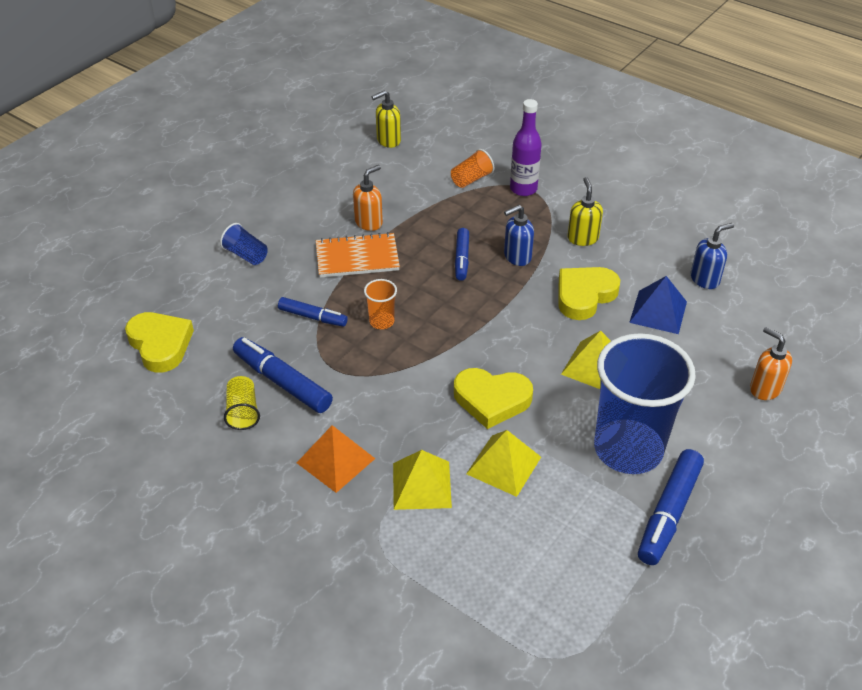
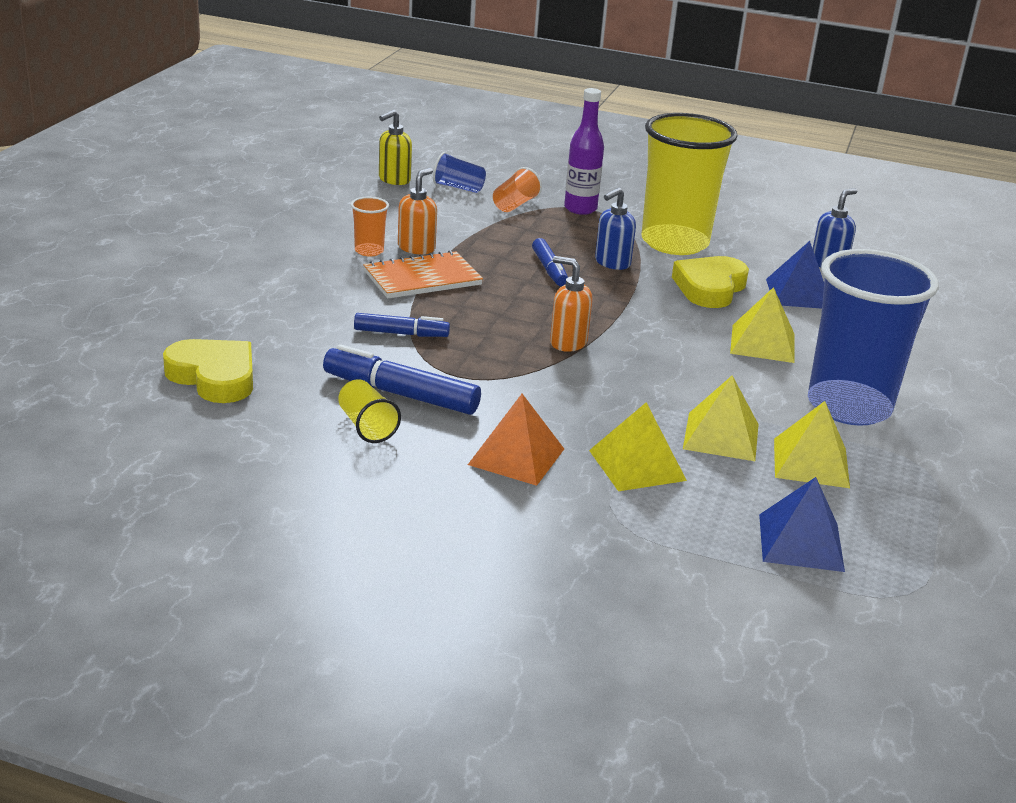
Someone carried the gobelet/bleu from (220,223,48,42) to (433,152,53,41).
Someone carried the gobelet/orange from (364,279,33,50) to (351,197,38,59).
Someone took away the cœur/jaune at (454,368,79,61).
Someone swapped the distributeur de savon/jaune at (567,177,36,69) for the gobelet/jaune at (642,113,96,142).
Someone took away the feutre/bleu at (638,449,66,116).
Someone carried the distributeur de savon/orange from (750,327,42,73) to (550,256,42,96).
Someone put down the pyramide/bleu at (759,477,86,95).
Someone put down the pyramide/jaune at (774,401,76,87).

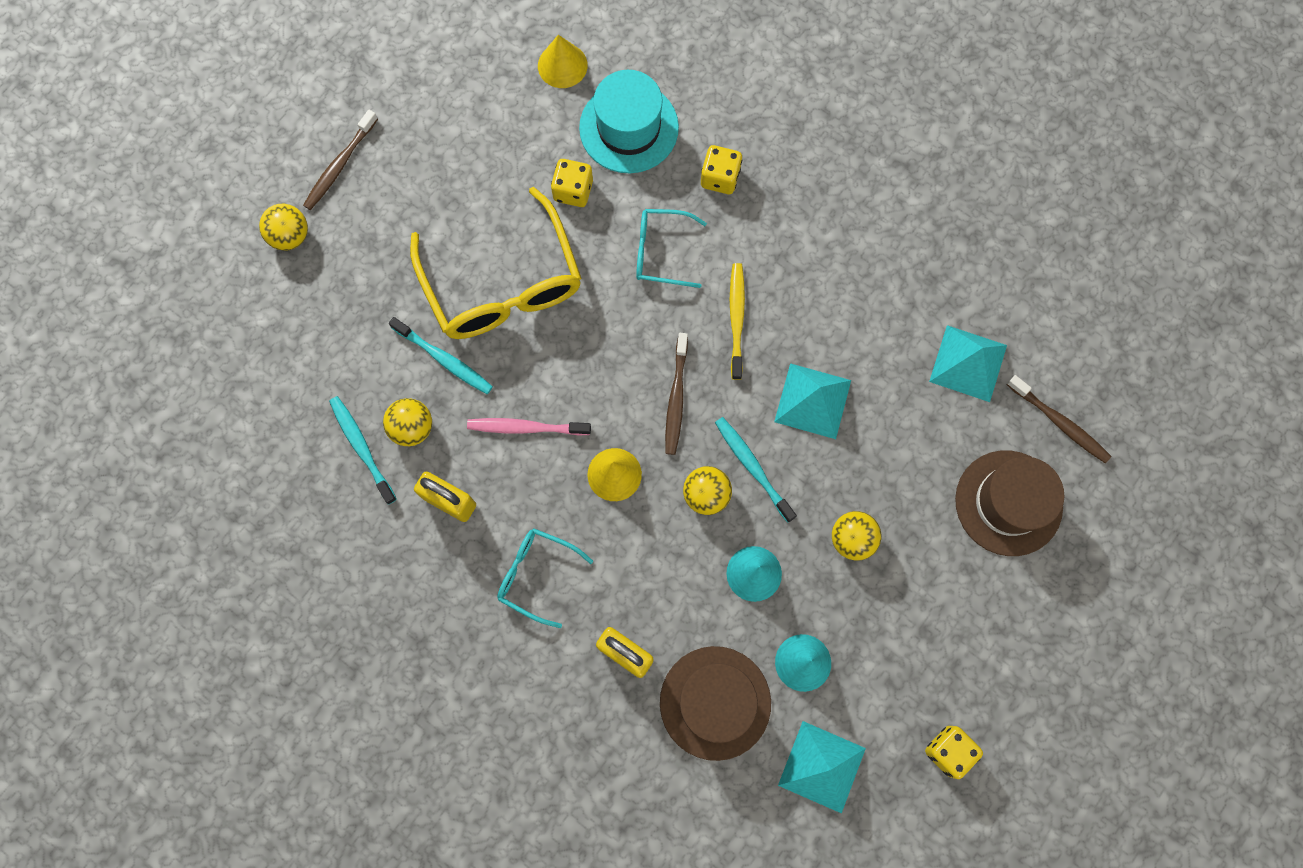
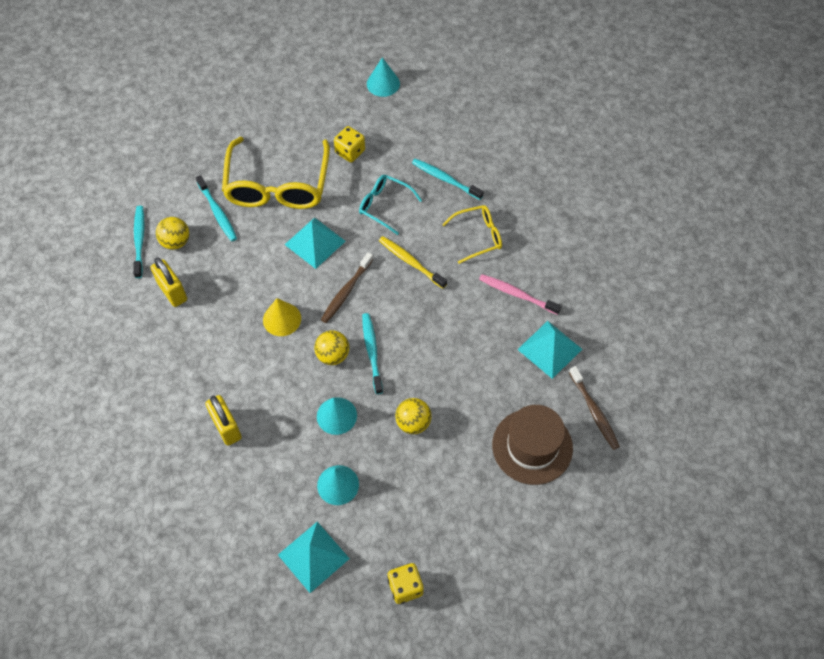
Someone took away the balle/jaune at (259,204,49,47).
Someone took away the brosse à dents/marron at (303,110,75,100).
Someone carried the brosse à dents/rose from (467,418,124,18) to (479,274,82,41).
Someone took away the lunettes/turquoise at (497,528,96,100).
Someone repainted the cône/jaune at (538,35,50,53), which became the cône/turquoise at (367,57,33,40).
Someone took away the chapeau/turquoise at (579,70,100,103).
Someone took away the chapeau/marron at (660,646,111,115).
Someone swapped the dé/jaune at (701,145,41,49) for the brosse à dents/turquoise at (412,159,72,41).
Someone rotated the brosse à dents/jaune at (730,263,15,117) by 75 degrees counterclockwise.
Someone carried the pyramide/turquoise from (774,363,77,76) to (284,217,62,52).
Someone put down the lunettes/jaune at (442,205,60,59).

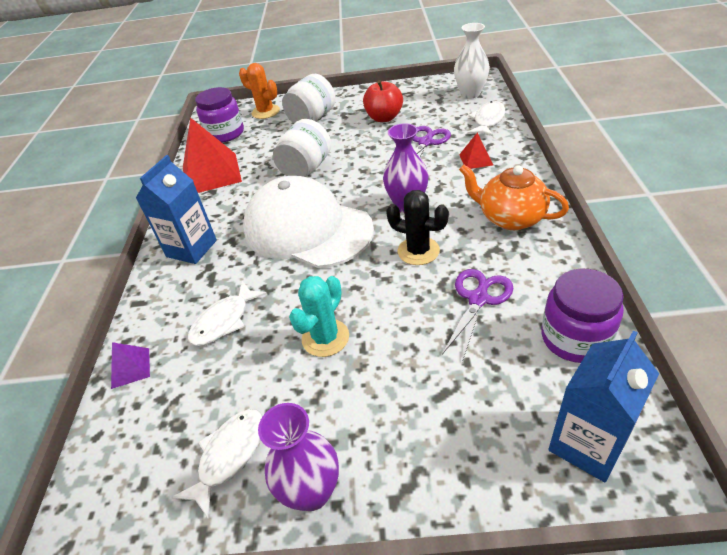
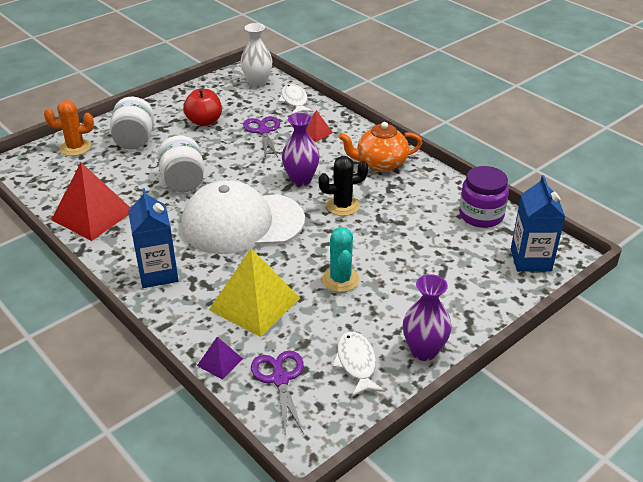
Someone swapped the poisson/blanc at (188,281,79,65) for the pyramide/jaune at (209,249,91,88).
Someone took away the bocal/violet at (195,87,49,56).
Someone carried the ciseaux/violet from (442,269,71,93) to (251,350,53,88).

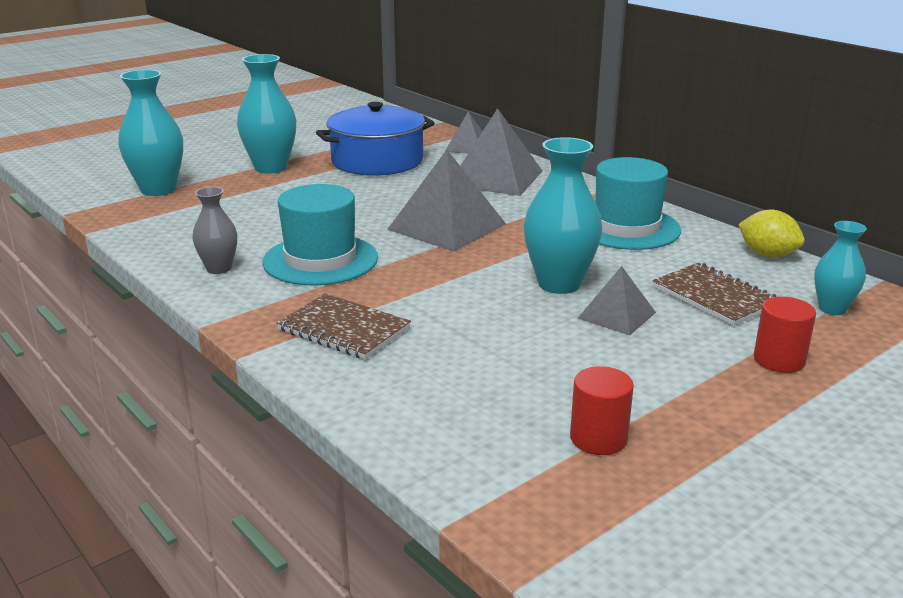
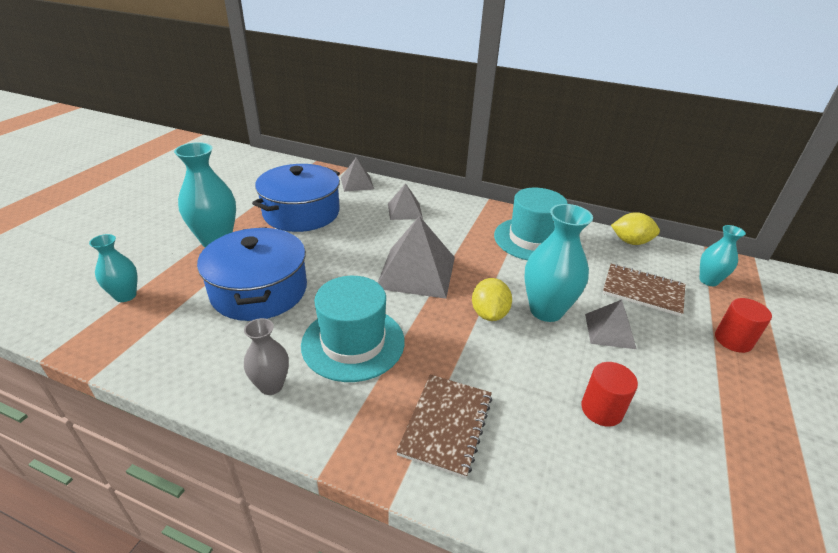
Someone scaled the vase/turquoise at (118,70,65,126) by 0.59.
Someone rotated the carnet/marron at (277,293,134,66) by 75 degrees counterclockwise.
Someone scaled the pyramide/gris at (460,108,82,88) by 0.56.
Someone carried the cylindre/rouge from (570,366,64,89) to (581,362,57,65).
Someone put down the marmite/bleu at (197,227,110,94).
Someone put down the citron/jaune at (472,278,40,43).

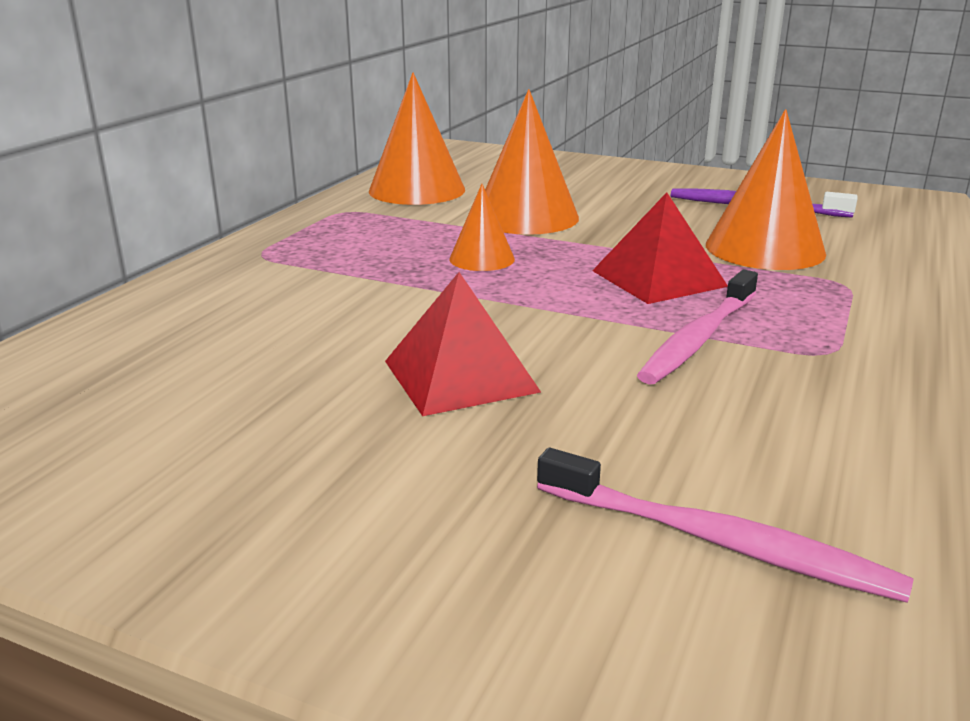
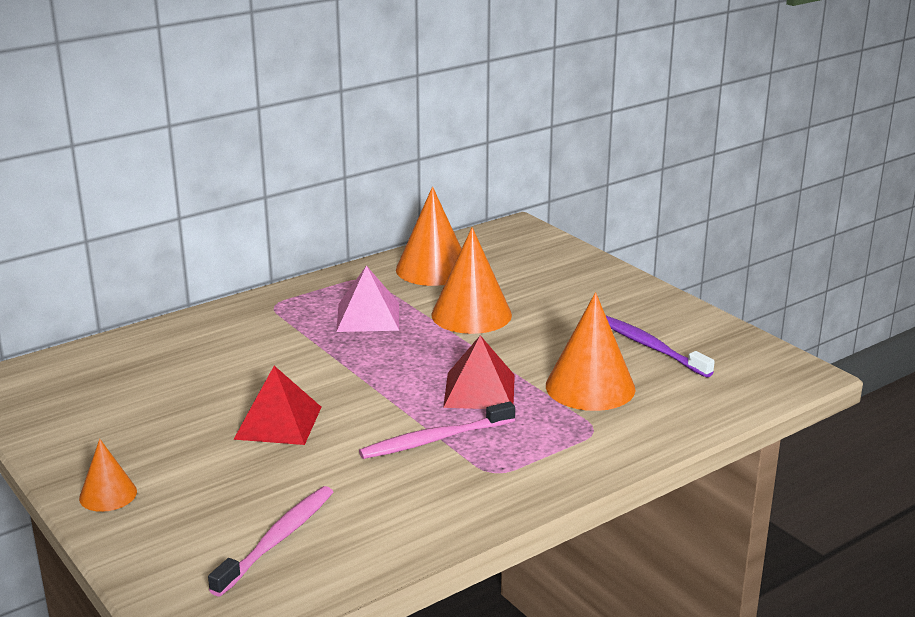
Someone carried the cône/orange from (449,184,66,87) to (79,439,58,73).
Someone rotated the brosse à dents/rose at (537,448,376,155) by 120 degrees counterclockwise.
Someone put down the pyramide/rose at (336,266,63,66).

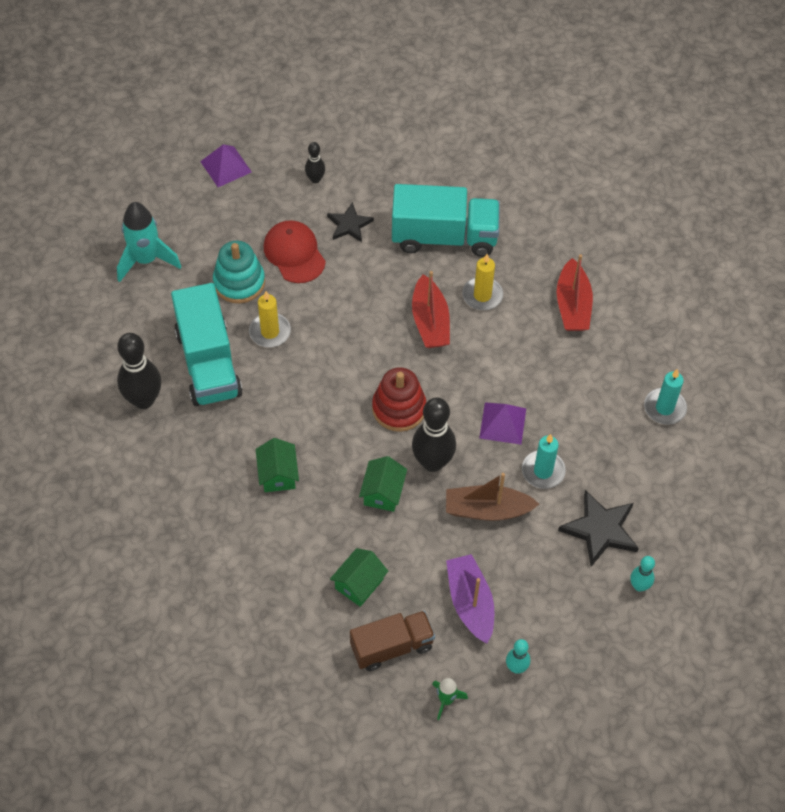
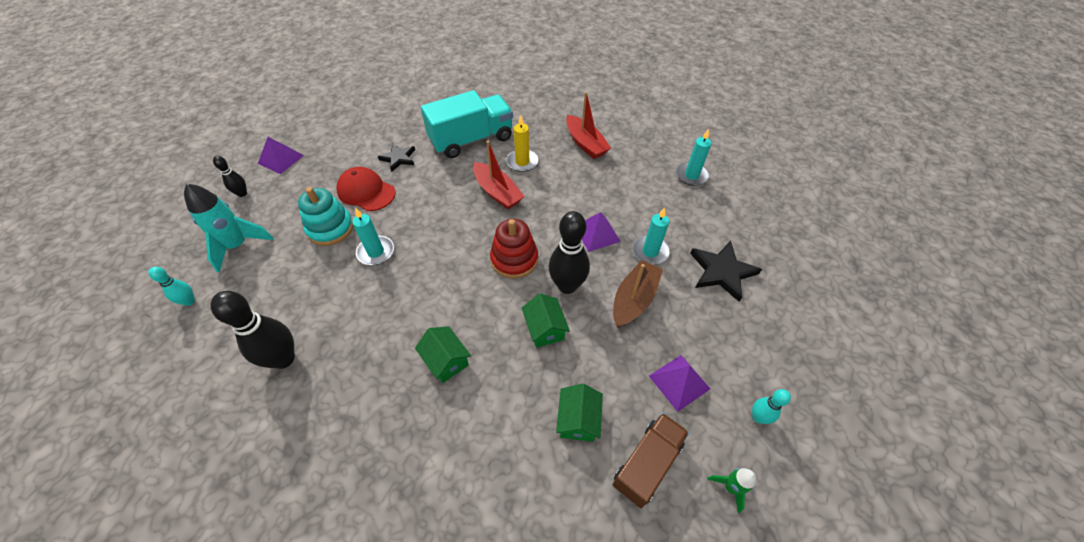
Someone took away the camion/turquoise at (171,283,72,123).
Someone repainted the bougie/jaune at (249,291,42,56), which became the bougie/turquoise at (352,208,42,57).
Someone carried the quille/noir from (305,142,20,41) to (213,156,34,41).
Someone rotated the bateau/marron at (446,473,93,48) by 150 degrees clockwise.
Someone swapped the bateau/violet at (446,554,48,90) for the pyramide/violet at (649,355,61,57).
Someone carried the quille/turquoise from (630,556,25,36) to (148,267,47,39).

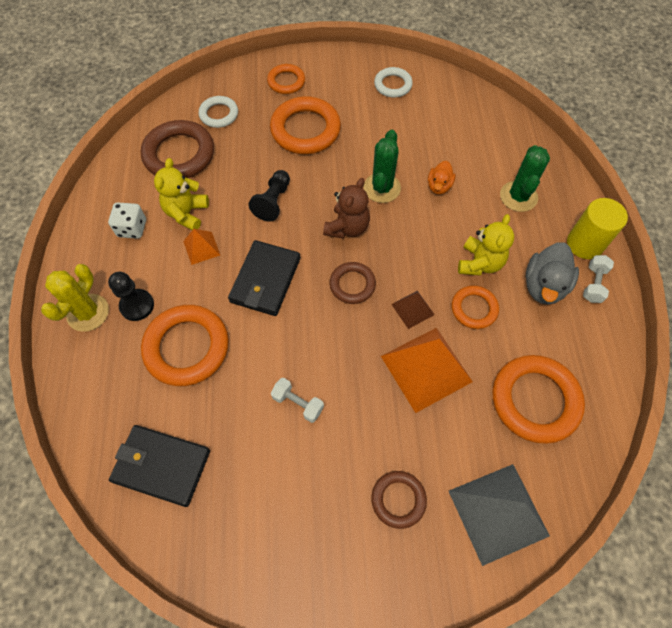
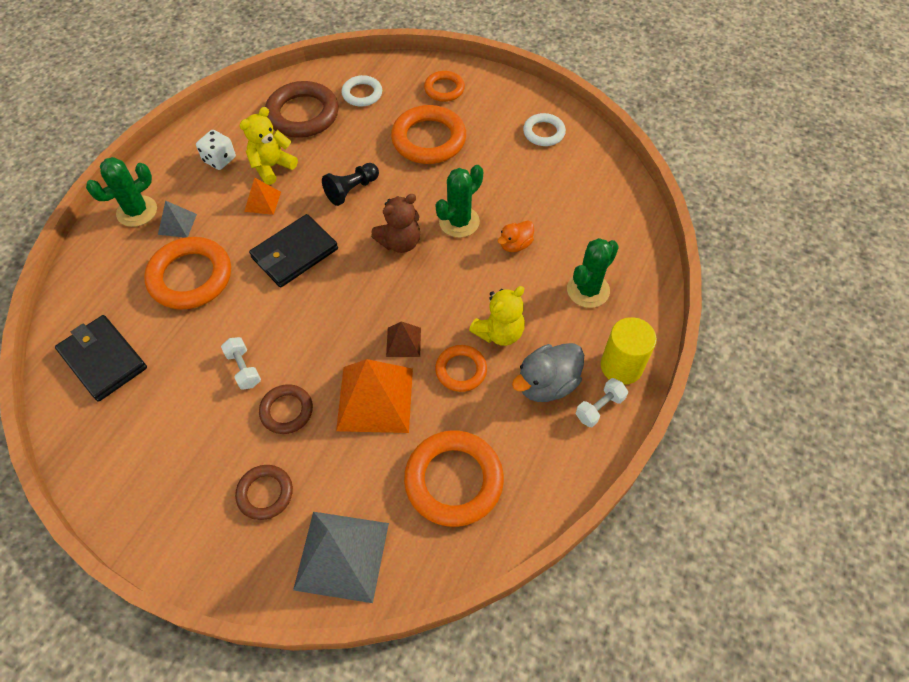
Someone repainted the cactus/jaune at (41,264,68,68), which became the cactus/vert at (86,157,71,70).
Someone swapped the pion/noir at (108,272,46,49) for the pyramide/gris at (158,200,39,38).
Someone carried the anneau/marron from (329,262,47,42) to (259,384,54,50).

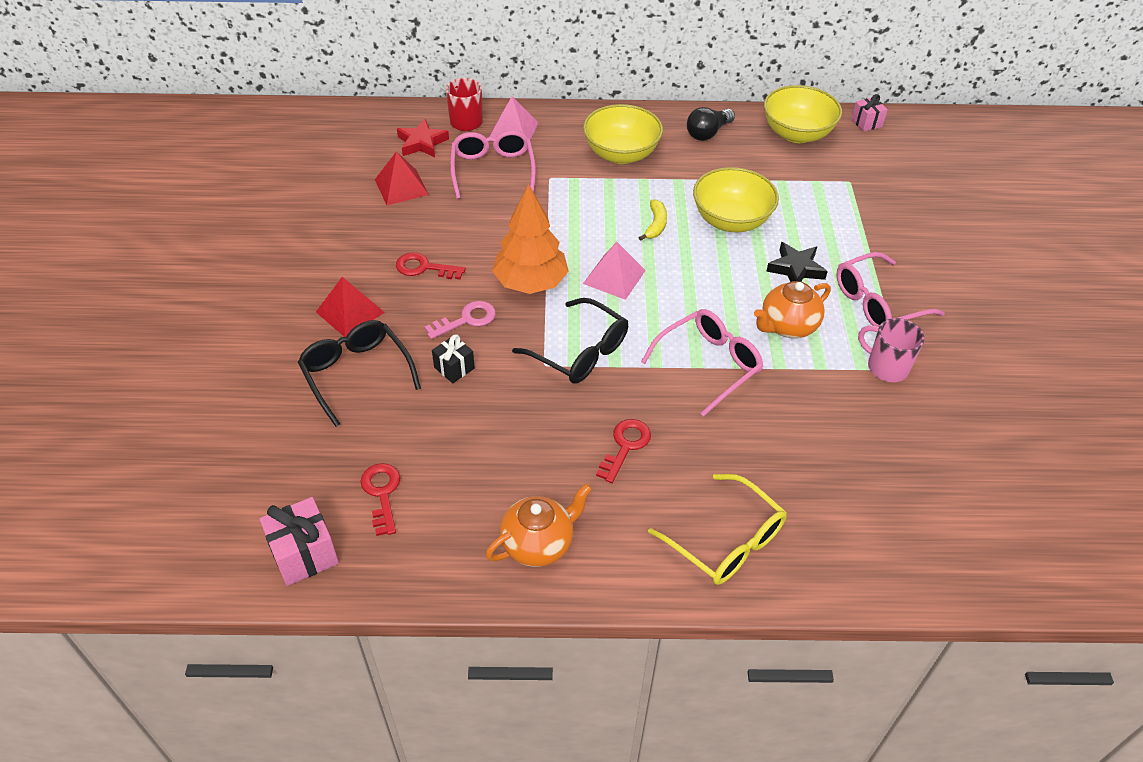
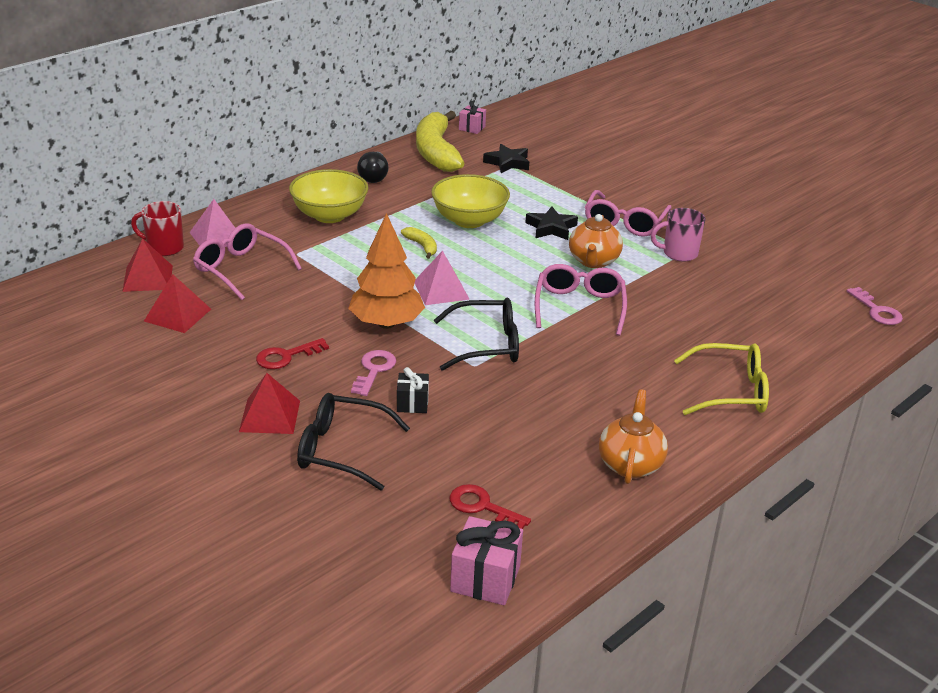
Someone swapped the étoile/rouge at (397,119,52,38) for the pyramide/rouge at (122,238,51,54).
Someone took away the clé/rouge at (596,419,55,64).
Someone swapped the bol/jaune at (764,85,78,58) for the banane/jaune at (416,111,48,61).
Someone put down the étoile/noir at (483,144,46,29).
Someone put down the clé/rose at (847,287,56,38).

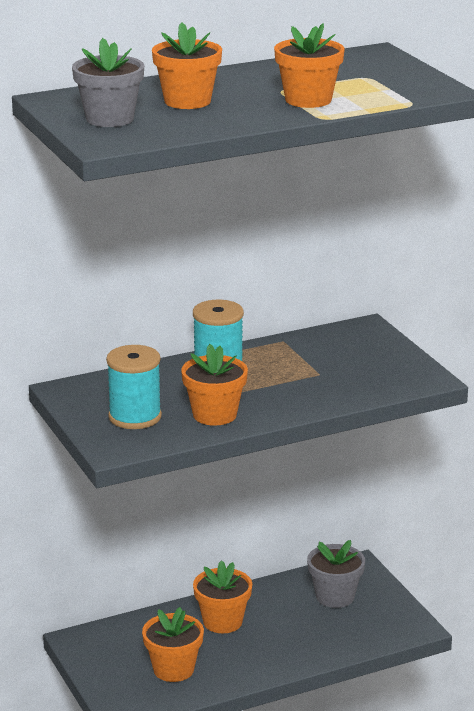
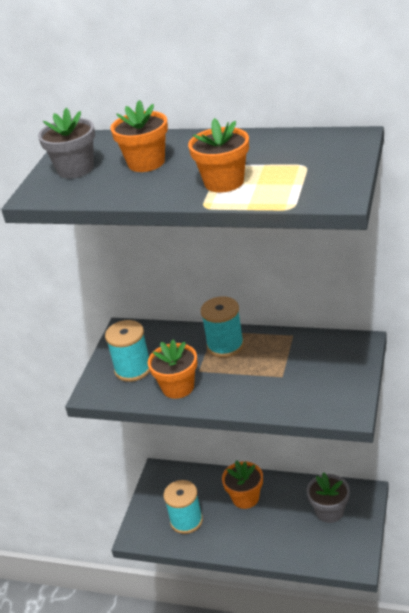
Someone swapped the pot de fleurs/orange at (142,607,62,75) for the bobine/turquoise at (163,480,40,54).

